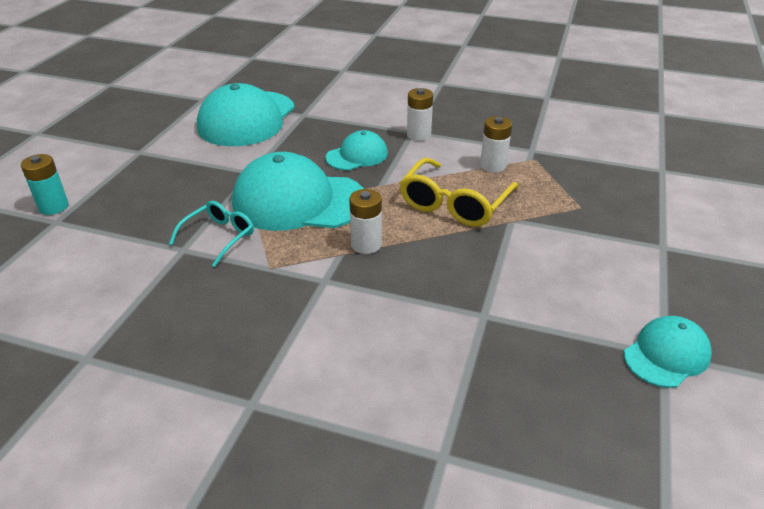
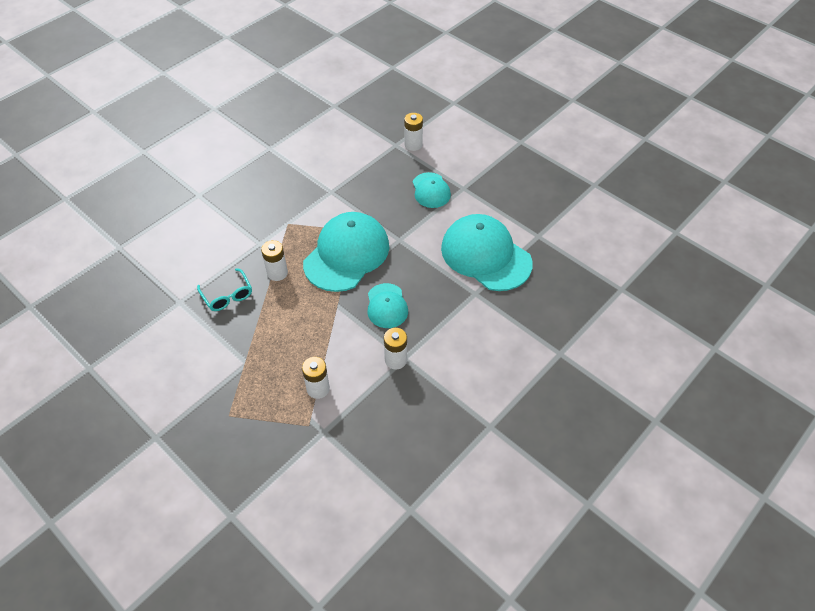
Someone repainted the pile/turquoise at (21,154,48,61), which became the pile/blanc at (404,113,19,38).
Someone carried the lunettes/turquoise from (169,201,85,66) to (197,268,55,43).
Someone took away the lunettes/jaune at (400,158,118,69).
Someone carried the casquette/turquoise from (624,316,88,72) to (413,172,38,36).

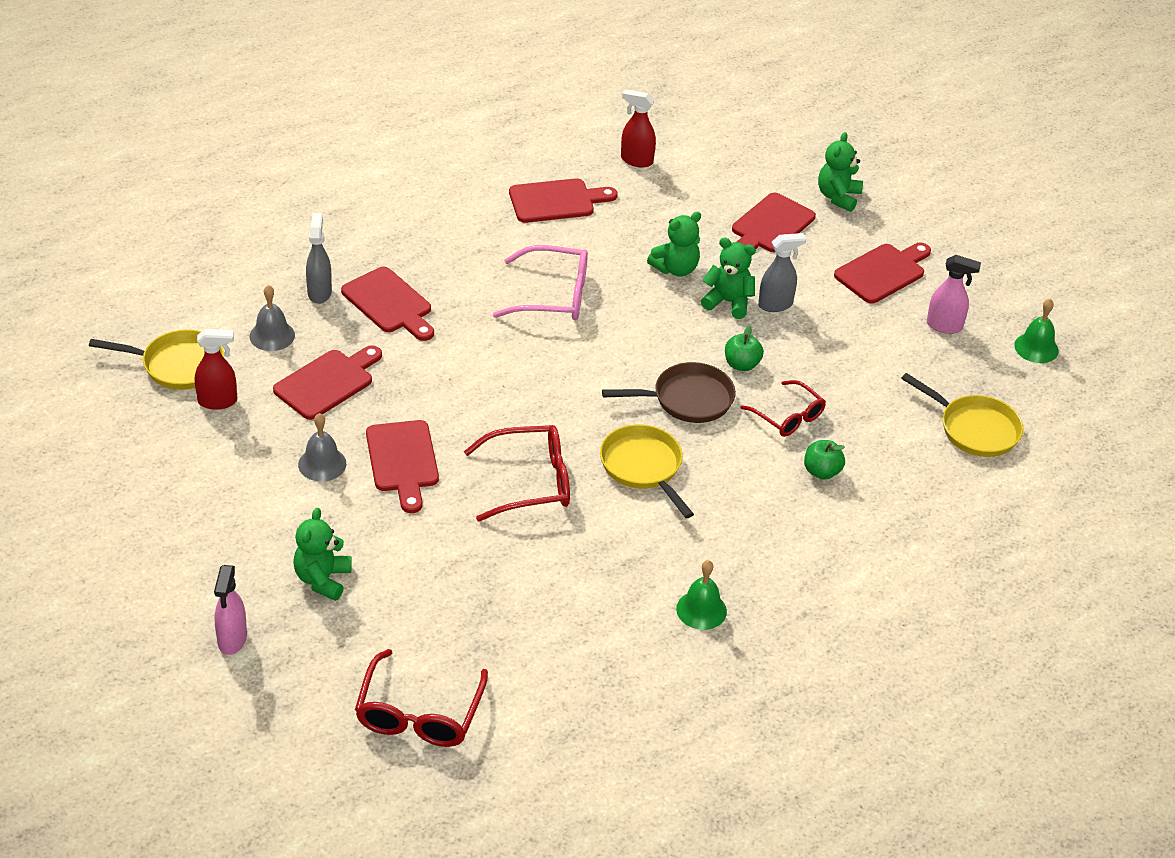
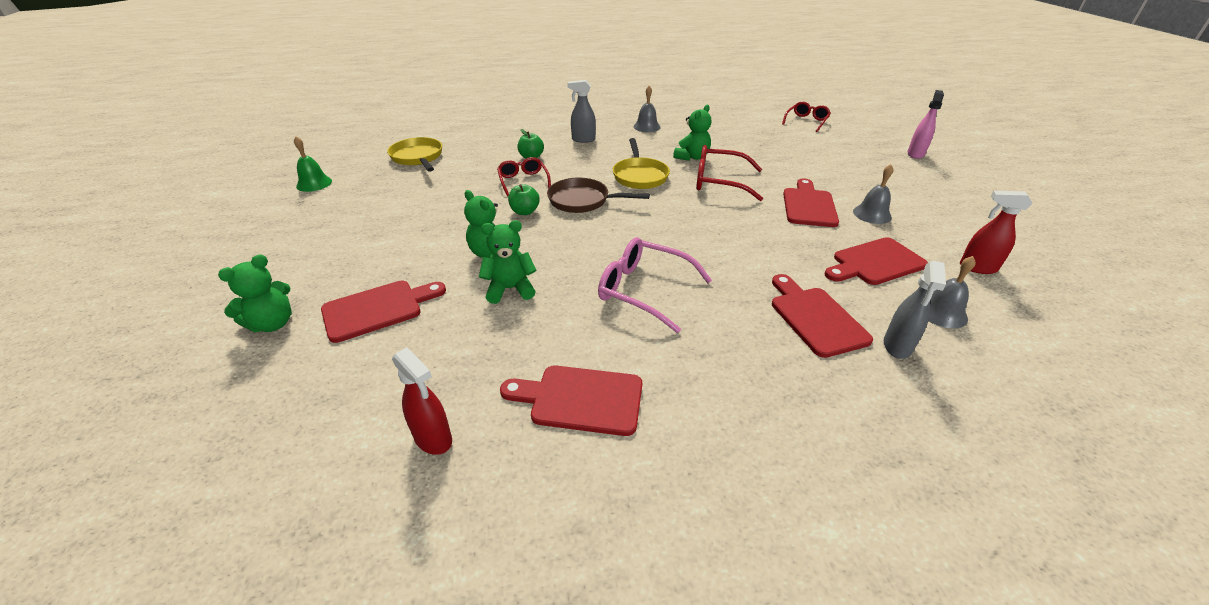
Someone took away the poêle/jaune at (89,330,135,60).
Someone carried the ours en peluche/vert from (293,508,59,93) to (673,105,38,56).
Someone scaled the lunettes/rouge at (355,649,133,98) by 0.66.
Someone repainted the cloche/vert at (676,560,51,70), which became the cloche/gris at (633,86,28,46).
Someone carried the vaporisateur/gris from (758,233,48,79) to (567,80,29,63).
Someone took away the planche à découper/rouge at (834,243,97,61).
Someone took away the vaporisateur/rose at (927,255,54,79).

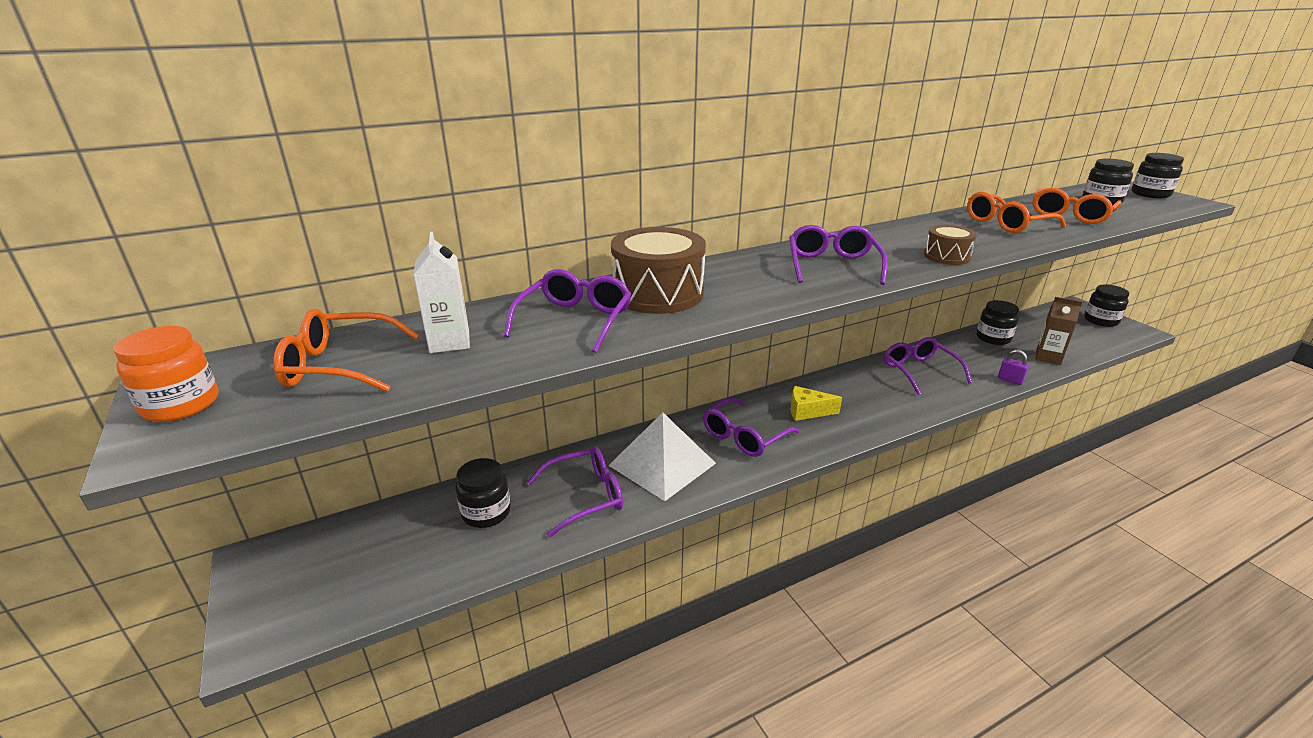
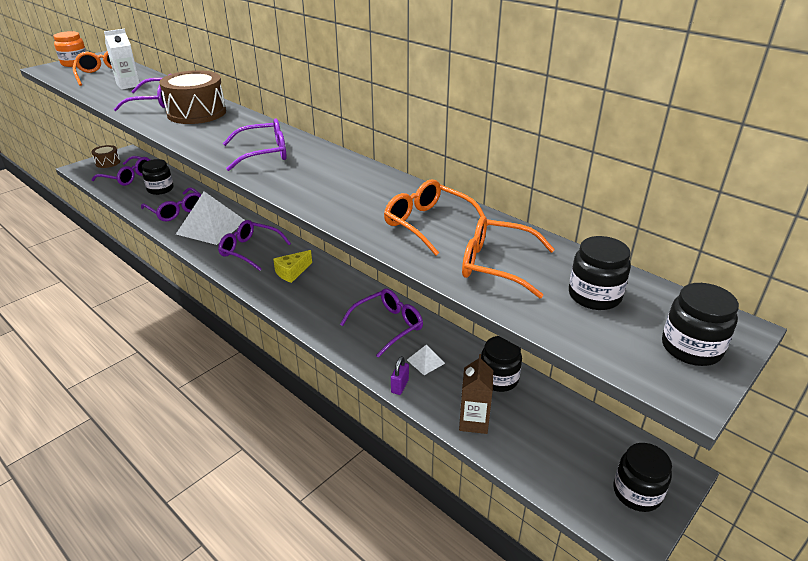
Someone rotated the fromage/jaune at (790,386,52,35) by 120 degrees counterclockwise.
Someone carried the tambour/marron from (924,225,53,40) to (91,145,29,23).
Someone put down the lunettes/violet at (91,156,59,30).
Someone put down the pyramide/blanc at (407,344,38,31).

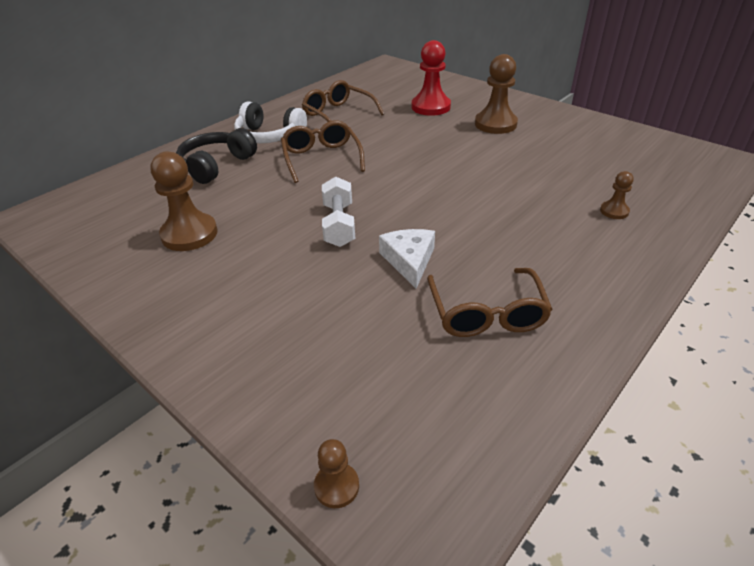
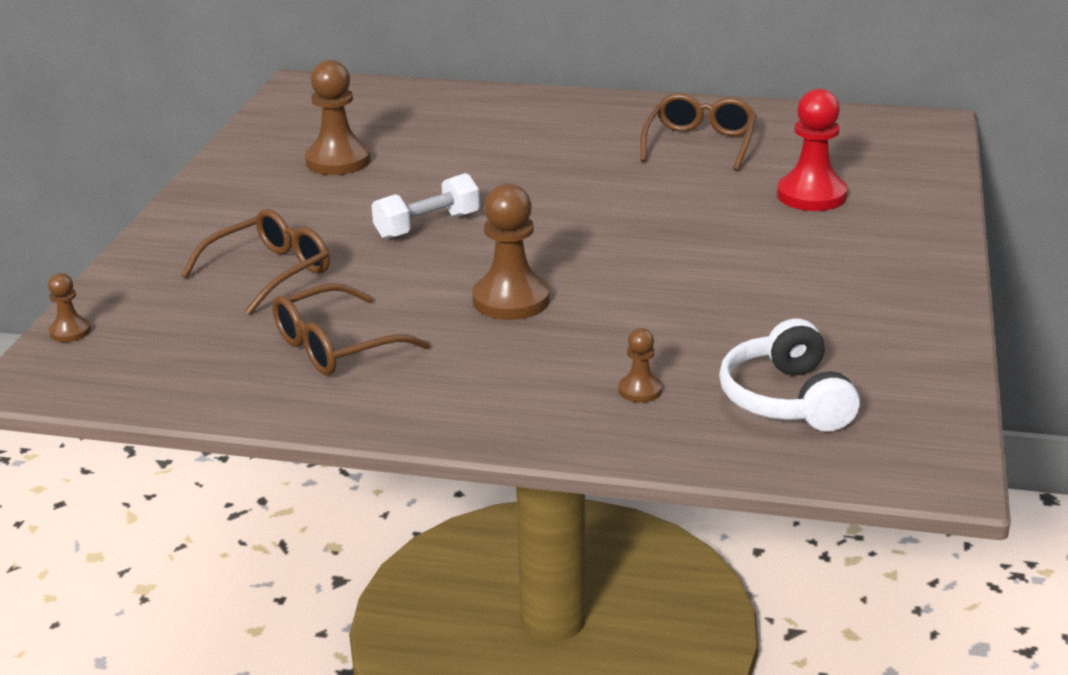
Someone took away the casque audio/noir at (176,128,81,56).
Someone carried the casque audio/blanc from (234,101,73,42) to (719,319,141,113).
Someone carried the lunettes/marron from (281,121,84,62) to (181,209,149,106).
Someone took away the fromage/blanc at (379,229,56,60).
Someone carried the pion/marron from (475,54,43,80) to (472,184,78,136).

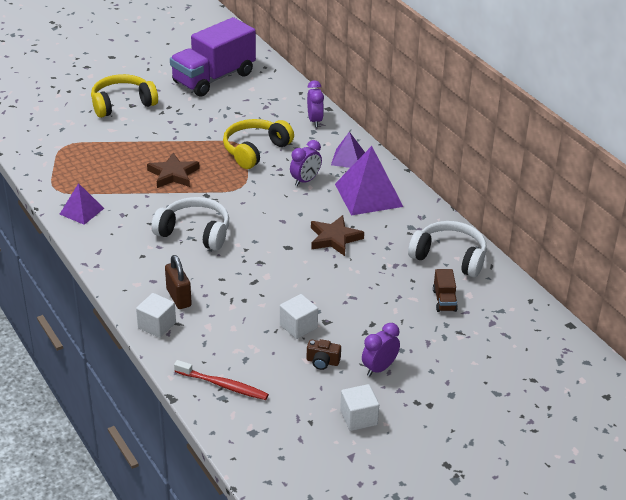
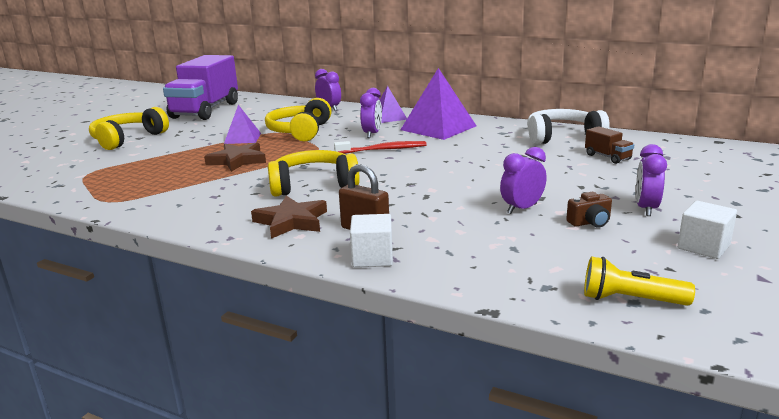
Someone carried the pyramide/violet from (59,183,45,42) to (224,105,37,39).
Someone repainted the casque audio/blanc at (151,197,78,53), which became the casque audio/jaune at (268,150,92,47).
Someone carried the brosse à dents/rouge from (174,360,95,40) to (334,141,93,13).
Someone swapped the cube/blanc at (280,294,38,45) for the réveil/violet at (500,147,47,67).
Someone carried the étoile/marron from (311,215,53,41) to (251,196,76,43).
Someone put down the lampe de poche/jaune at (584,256,111,50).

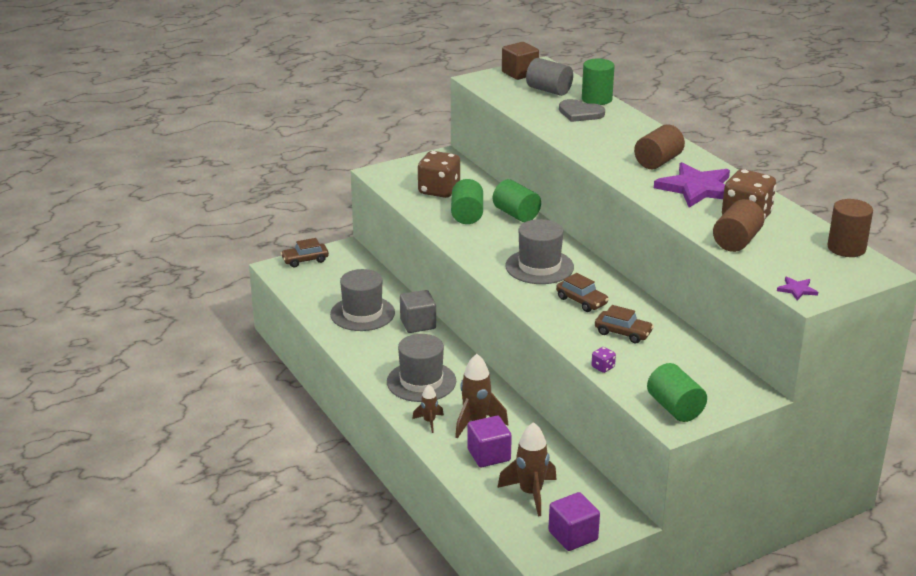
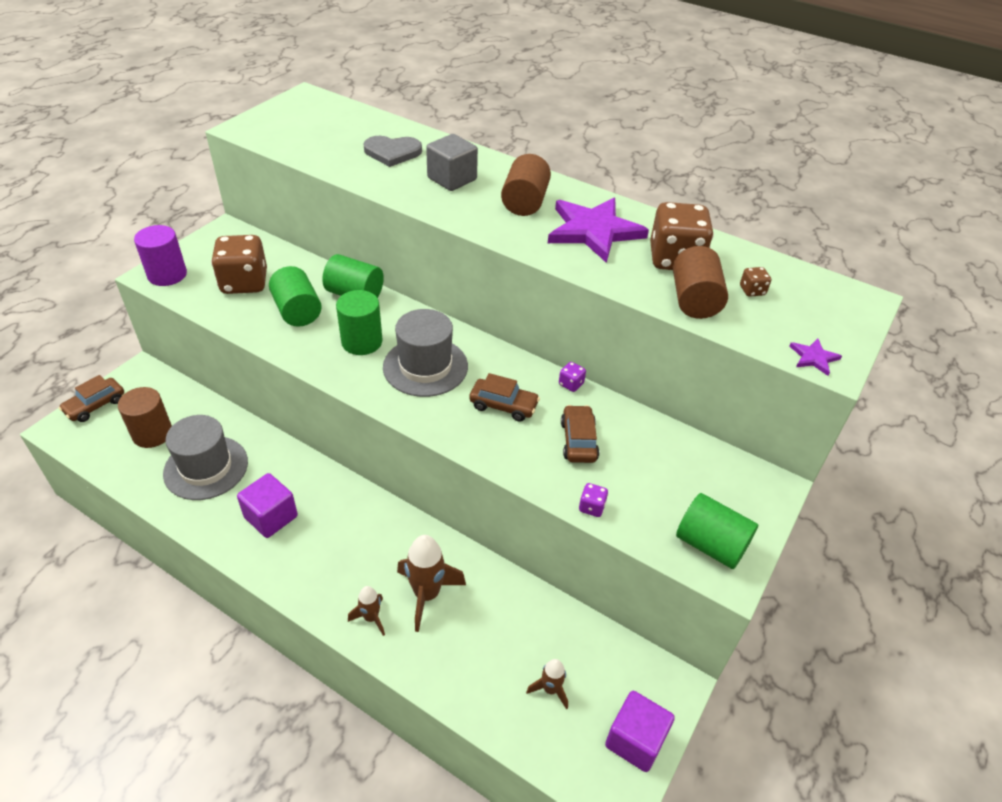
Someone took away the chapeau/gris at (387,334,69,68).
Someone carried the cube/gris from (400,290,36,43) to (426,134,52,57).
Someone carried the cube/violet from (467,416,45,51) to (237,473,61,65).
Someone scaled the fusée/marron at (497,422,60,94) by 0.56.
Someone took away the cube/marron at (502,42,37,38).
Someone took away the cylindre/gris at (526,58,47,38).
Someone carried the cylindre/vert from (582,59,33,46) to (336,290,46,65).
Someone rotated the voiture/marron at (595,305,59,39) by 90 degrees counterclockwise.
Someone carried the cylindre/marron from (828,199,45,58) to (118,387,54,61).
Someone put down the cylindre/violet at (134,225,53,61).
Someone put down the dé/violet at (559,362,27,30).
Someone put down the dé/marron at (740,267,31,30).

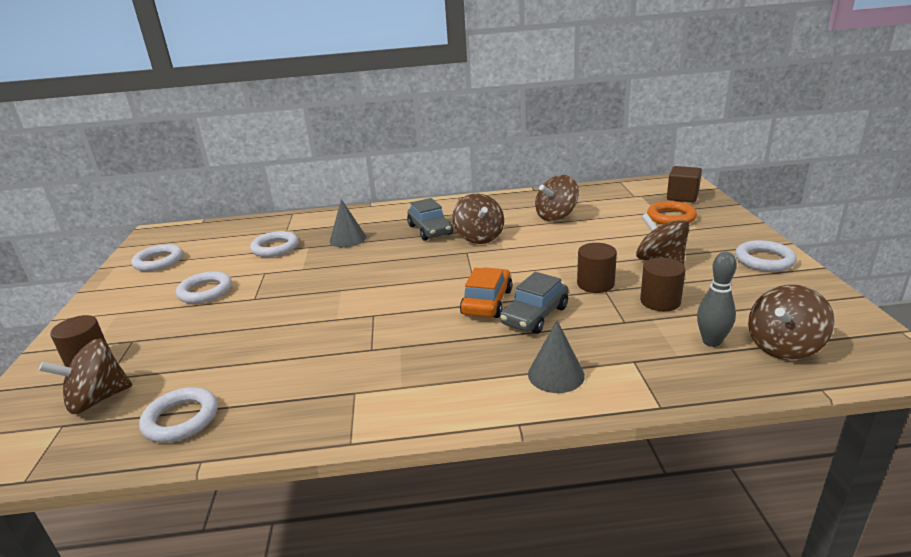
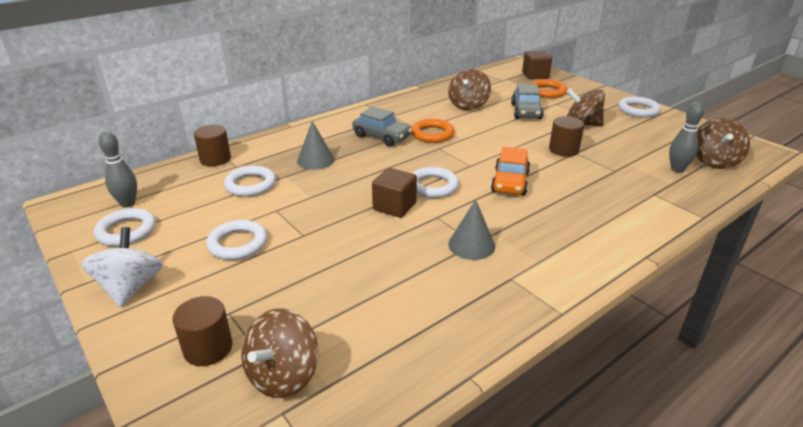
Someone carried the anneau/blanc from (139,387,79,56) to (412,167,47,31).
Someone swapped the toupie/marron at (452,193,52,51) for the anneau/orange at (412,119,43,24).
Someone rotated the voiture/orange at (460,267,53,51) by 150 degrees counterclockwise.
Someone carried the voiture/gris from (500,272,69,62) to (511,84,33,35).
Someone carried the cône/gris from (528,321,57,72) to (448,199,47,61).
Someone carried the cylindre/marron from (640,257,46,54) to (194,125,37,41).
Someone put down the toupie/blanc at (82,227,81,80).
Someone put down the quille/gris at (98,131,39,76).
Someone put down the cube/marron at (372,168,45,50).

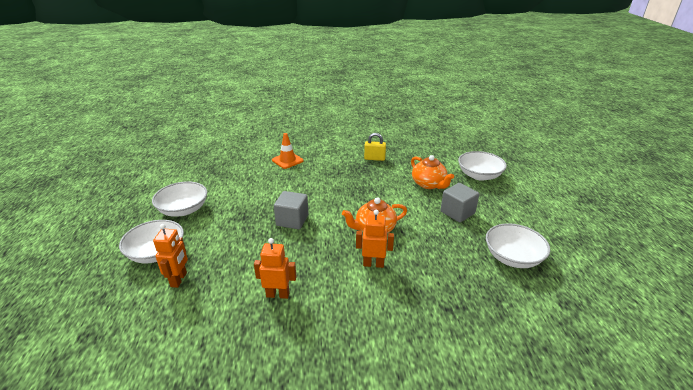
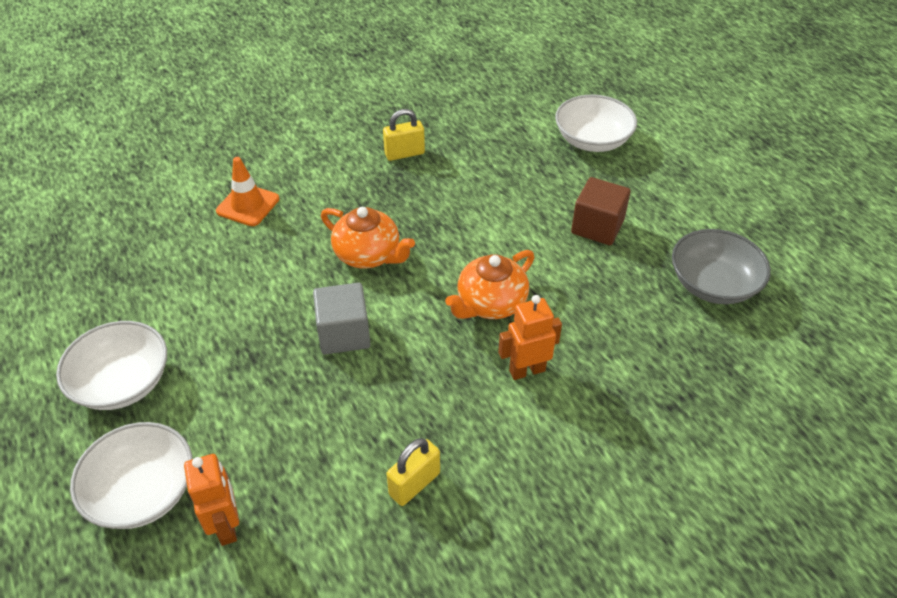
Someone swapped the robot/orange at (254,238,43,61) for the cadenas/jaune at (386,438,54,68).
Someone carried the théière/orange from (411,155,43,34) to (321,207,94,61).
Someone repainted the cube/gris at (440,183,39,39), which became the cube/marron at (571,177,60,68).
Someone repainted the bol/blanc at (486,223,64,45), which became the bol/gris at (672,229,99,75).

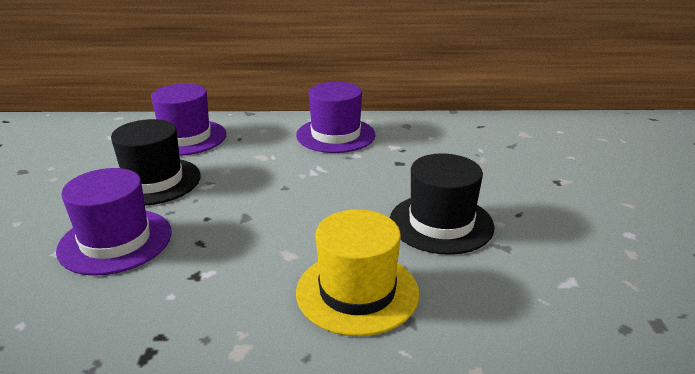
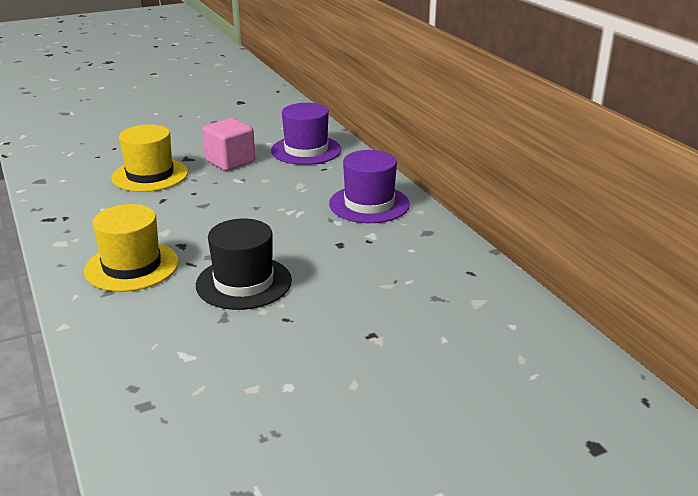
Someone repainted the chapeau/violet at (56,168,116,108), which became the chapeau/jaune at (111,125,77,67).
Someone swapped the chapeau/noir at (111,119,90,87) for the cube/rose at (202,118,53,53).

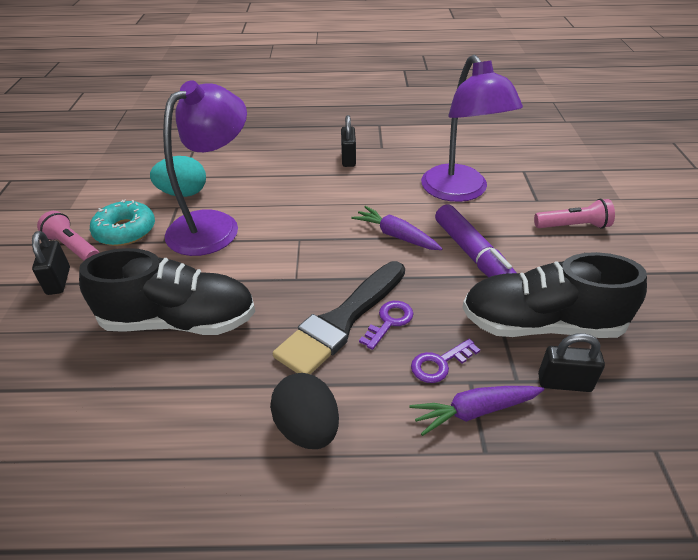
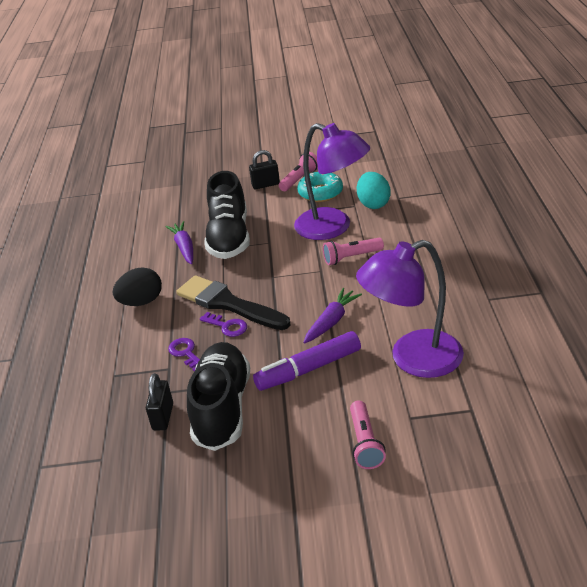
Someone took away the cadenas/noir at (341,115,15,52).
Someone carried the carotte/violet from (409,386,135,50) to (166,221,27,43).
Someone put down the lampe de poche/rose at (323,238,61,27).

